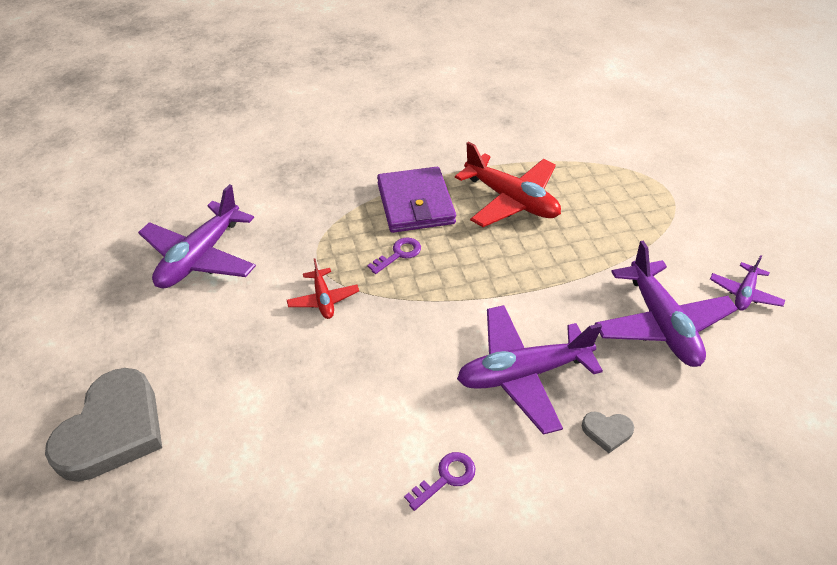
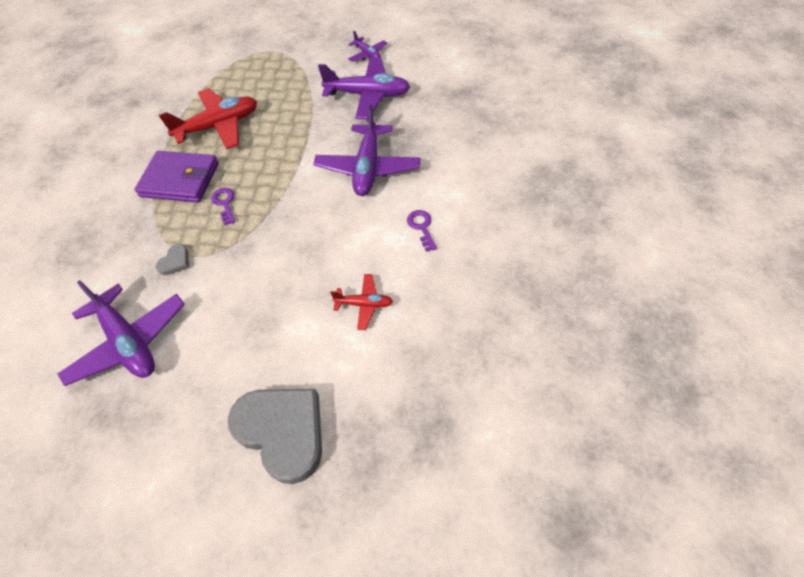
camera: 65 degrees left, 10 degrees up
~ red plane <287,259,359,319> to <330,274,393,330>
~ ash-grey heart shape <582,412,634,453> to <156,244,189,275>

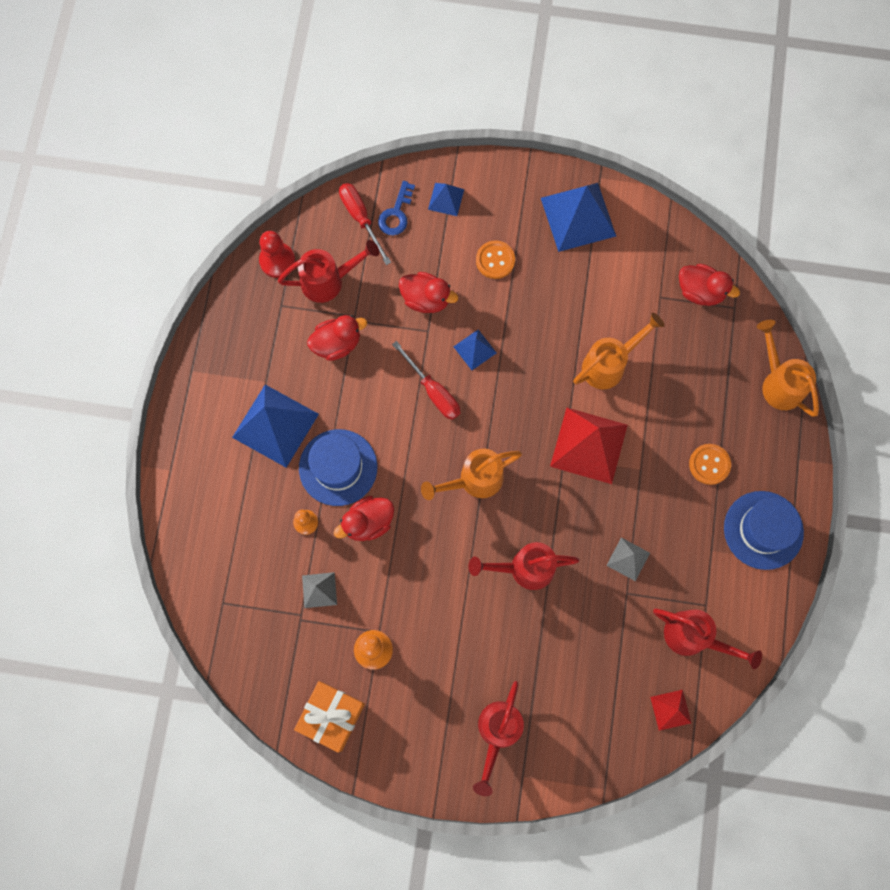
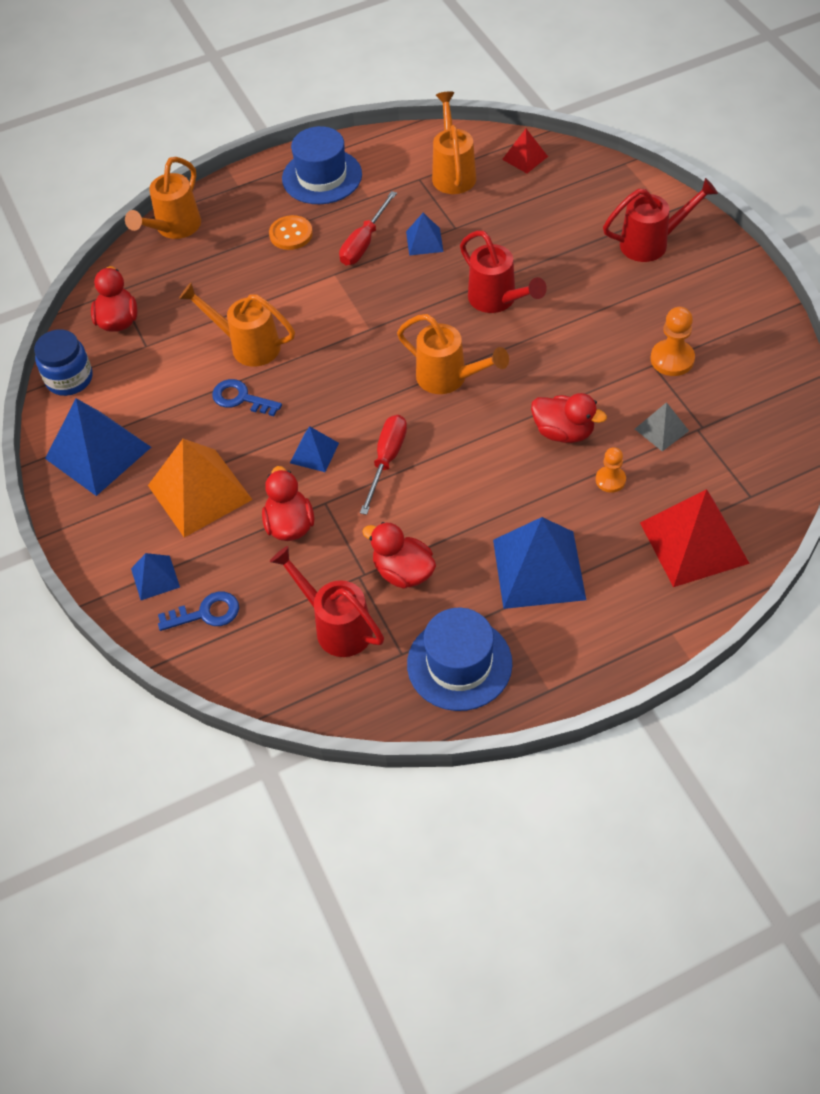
camera: 120 degrees left, 20 degrees down
~ red flat screwdriver <339,183,391,265> to <339,191,397,265>
- red chess pawn <259,231,295,278>
~ orange sewing button <476,240,515,279> to orange pyramid shape <148,439,253,537>
~ red pyramid shape <550,408,628,484> to <640,489,750,587>
~ royal blue top hat <299,429,377,506> to <407,608,512,711>
~ ash-grey pyramid shape <606,537,650,581> to royal blue pyramid shape <406,213,444,256>
~ red sprinkling can <653,608,762,669> to orange sprinkling can <432,91,476,194>
- orange wrapped gift <294,681,365,753>
+ royal blue jam jar <34,330,92,396>
+ royal blue key <212,379,282,416>

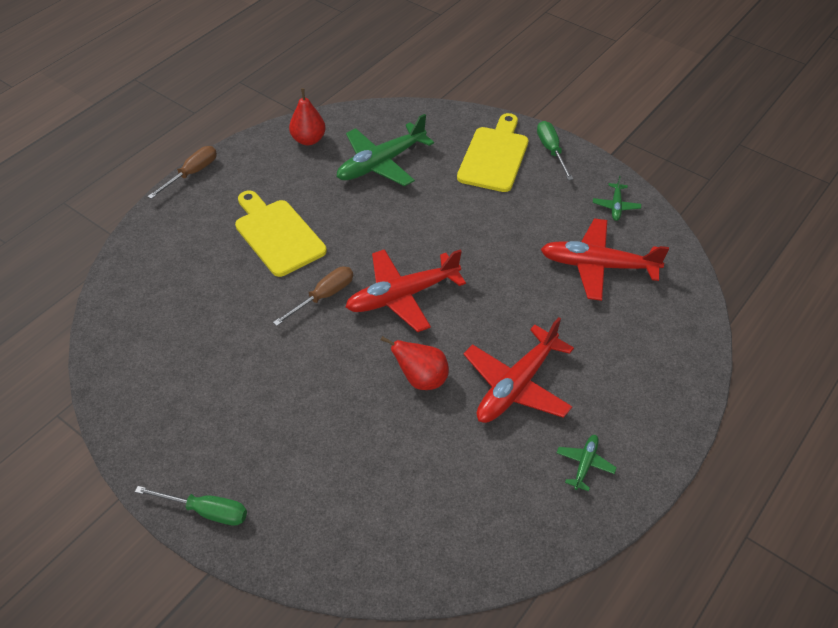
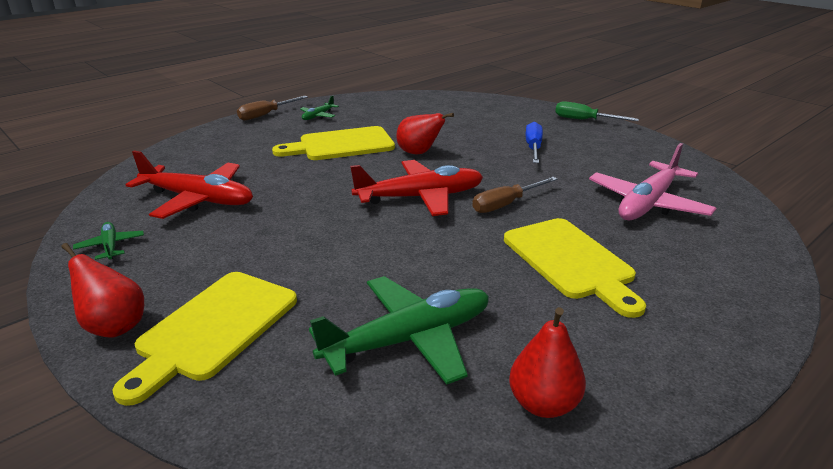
camera: 170 degrees left, 20 degrees down
~ leaf-green flat screwdriver <537,121,573,180> to red pear fruit <61,243,144,338>
~ dark brown flat screwdriver <148,146,217,199> to <237,96,308,120>
~ leaf-green plane <593,176,641,221> = <73,222,144,260> 45 degrees counterclockwise
~ red plane <463,317,574,423> to bright yellow chopping board <272,126,395,160>
+ royal blue flat screwdriver <525,122,543,163>
+ rosy plane <589,143,717,221>

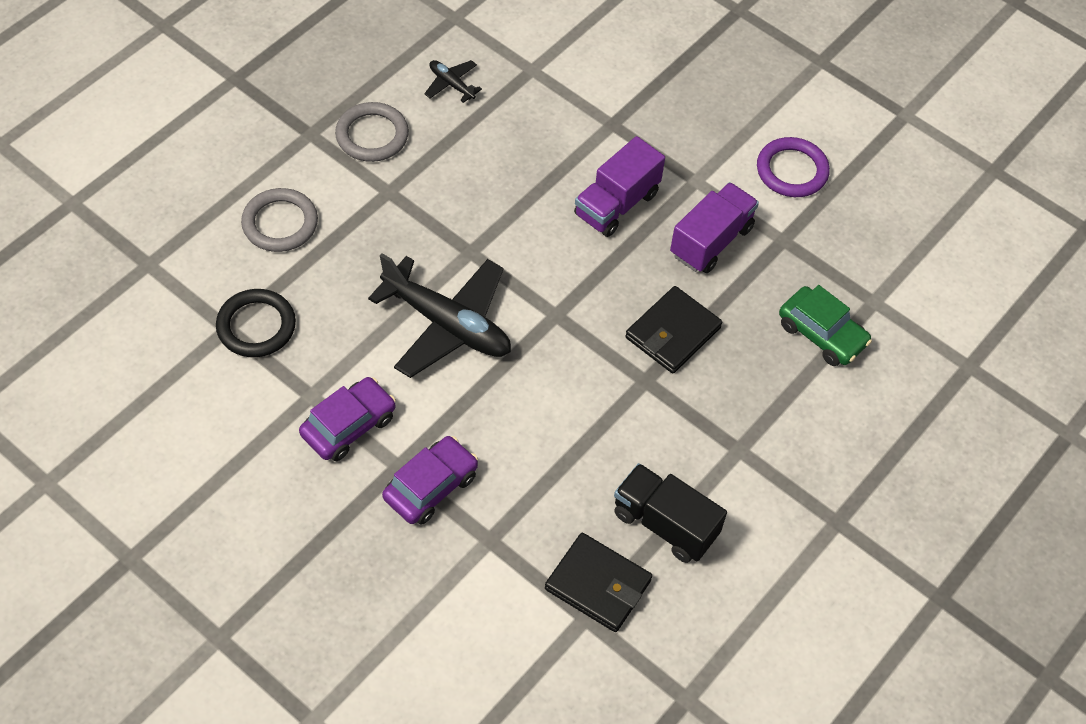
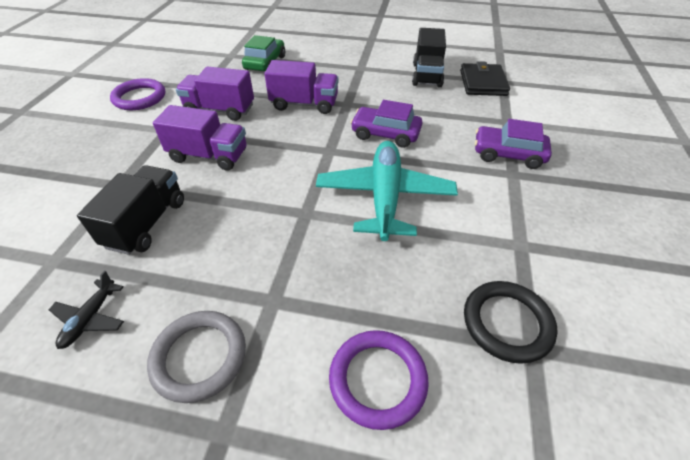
camera: 115 degrees left, 10 degrees down
~ ash-grey ring <241,188,318,252> to violet ring <329,330,429,430>
~ ebony plane <368,253,511,378> to turquoise plane <316,141,458,241>
~ ebony billfold <625,286,722,374> to violet truck <265,60,338,114>
~ violet car <299,377,396,461> to <350,100,423,148>
+ ebony truck <77,165,184,255>

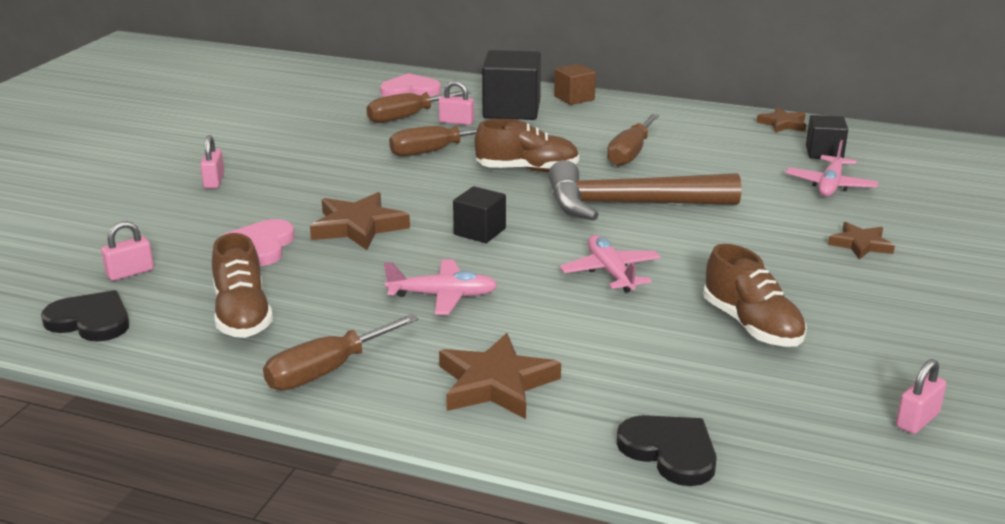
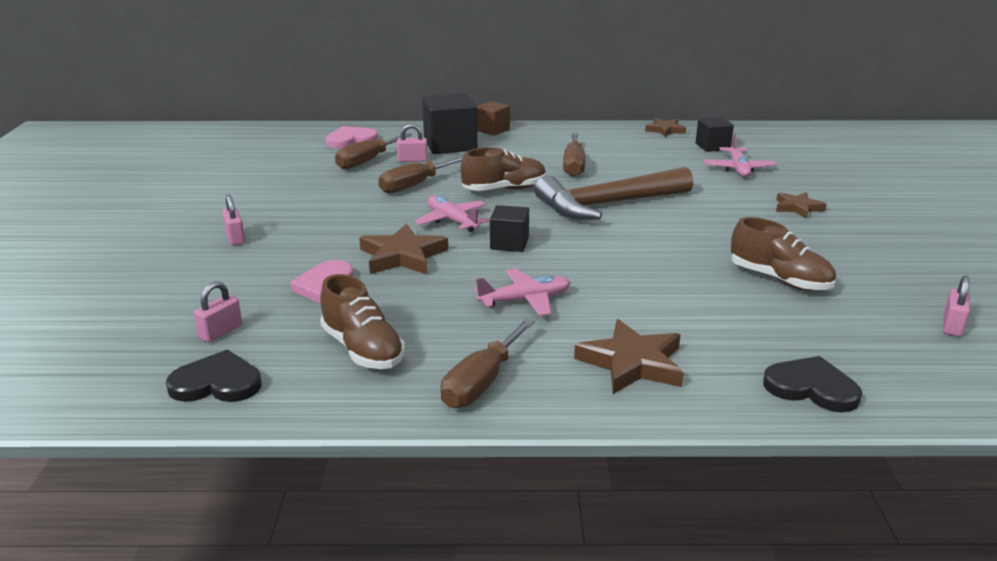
camera: 20 degrees left, 0 degrees up
~ rosy plane <560,235,661,293> to <415,196,489,232>

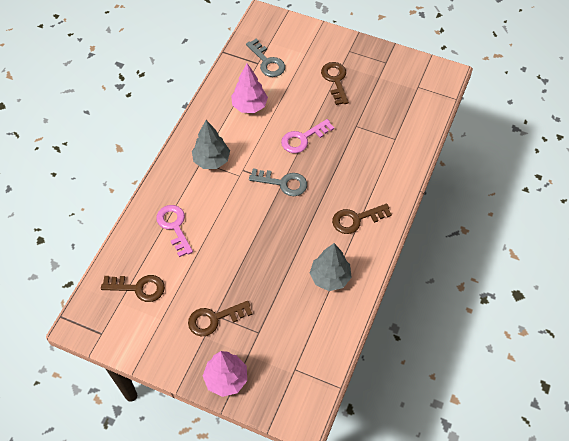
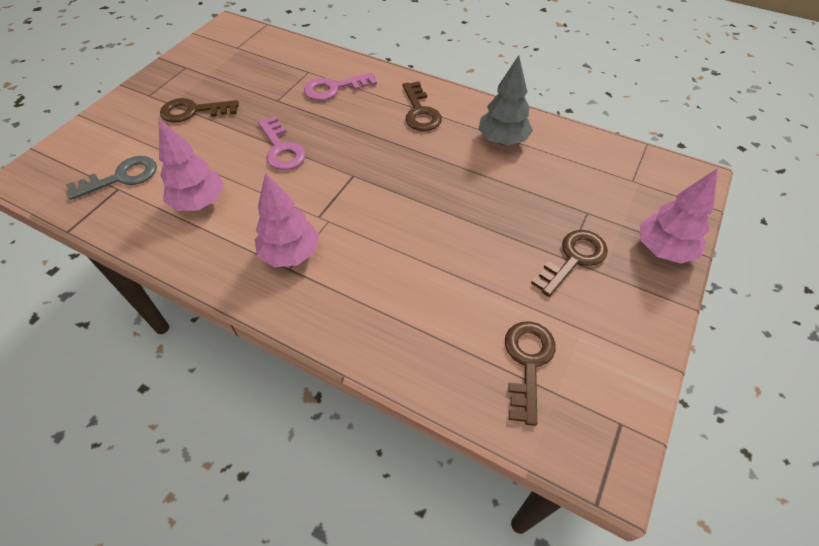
camera: 85 degrees left, 5 degrees down
~ ash-grey fir tree <192,120,230,169> to rosy fir tree <255,173,319,267>
- ash-grey key <249,168,307,196>
~ rosy key <156,205,193,257> to <304,73,377,101>
~ dark brown key <188,301,253,336> = <531,230,608,297> 120 degrees counterclockwise

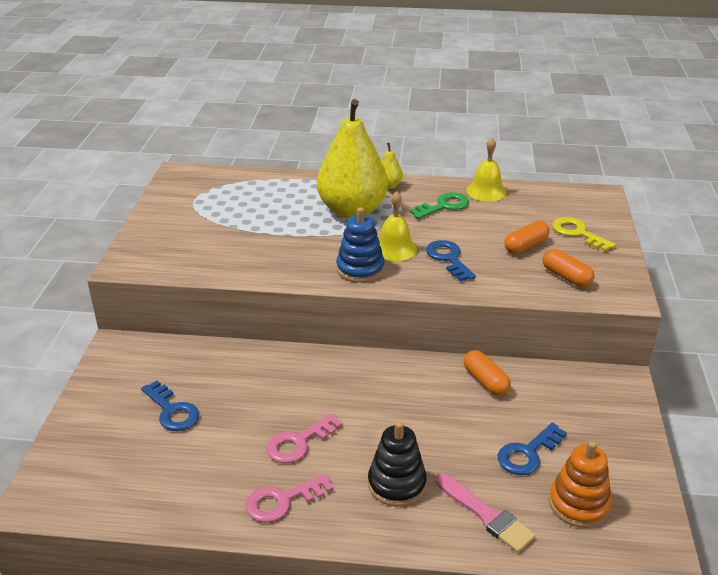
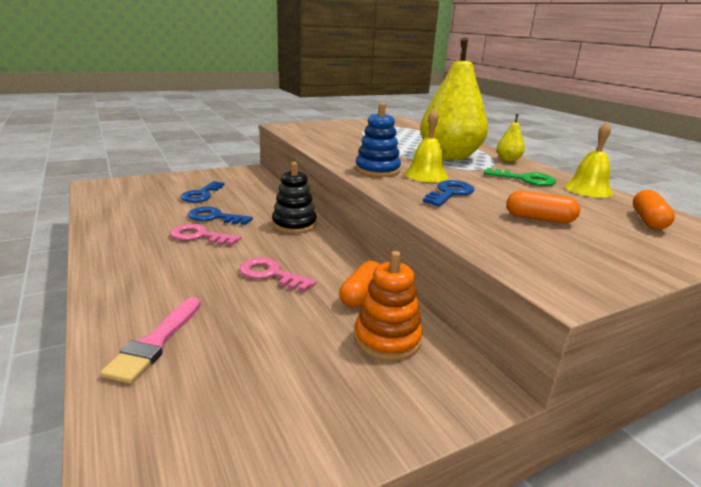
camera: 55 degrees right, 10 degrees down
- bright yellow key <552,217,616,252>
~ orange pill <542,249,594,287> to <633,190,675,230>
~ ebony stacking rings <368,421,427,507> to <272,162,317,234>
~ royal blue key <498,423,567,475> to <188,207,253,225>
~ orange stacking rings <549,441,612,528> to <354,251,423,361>
~ rosy key <245,474,334,523> to <239,257,316,292>

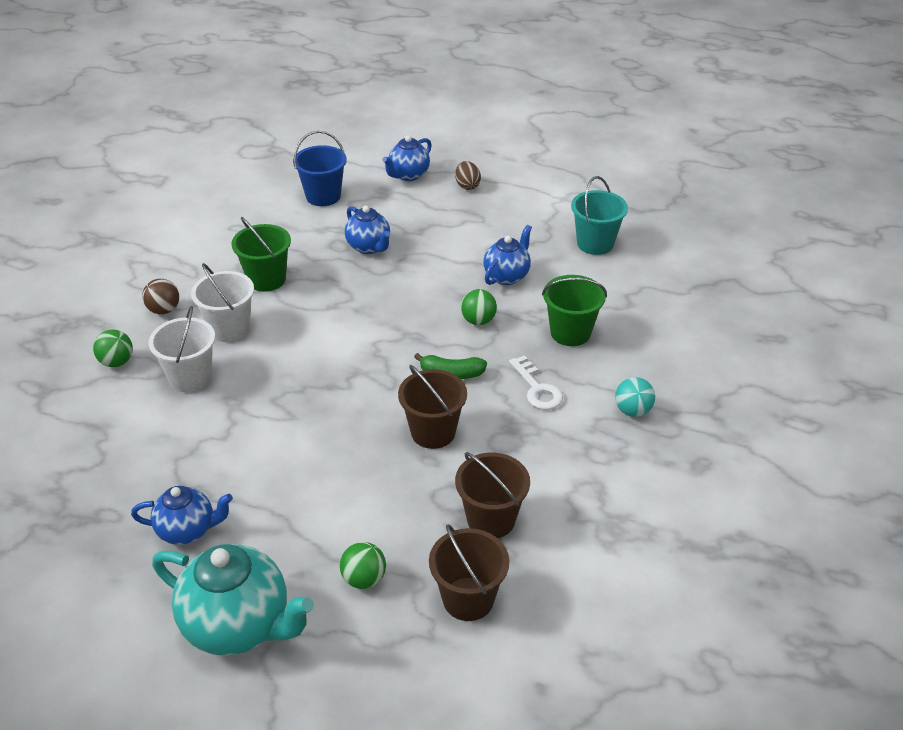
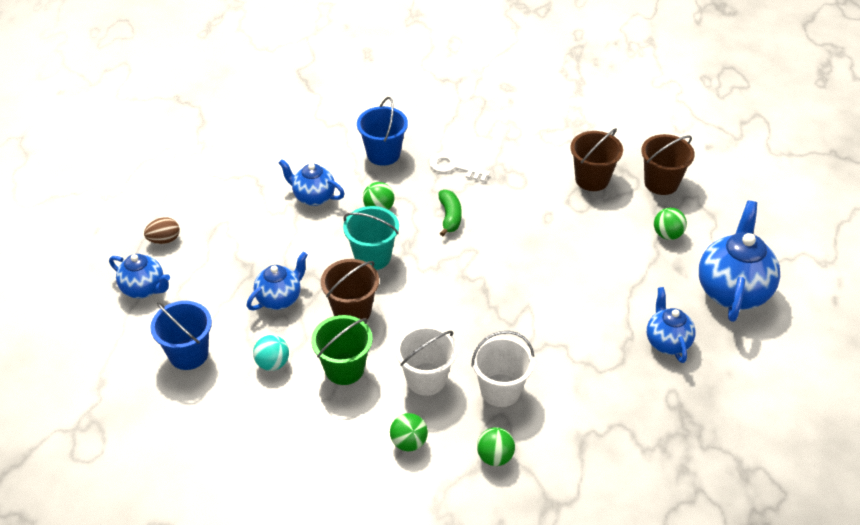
camera: 100 degrees left, 5 degrees up
~ turquoise bucket <571,176,628,255> to <343,206,399,270>
~ leaf-green bucket <542,275,607,346> to royal blue bucket <357,97,408,166>
~ dark brown ball <142,279,179,314> to leaf-green ball <390,413,428,451>
~ snow-white key <509,355,563,410> = <429,153,490,182> 120 degrees counterclockwise
~ dark brown bucket <398,365,467,449> to <321,259,379,322>
~ turquoise ball <615,377,655,417> to <253,335,289,371>
~ turquoise china teapot <152,544,314,656> to royal blue china teapot <699,200,780,322>

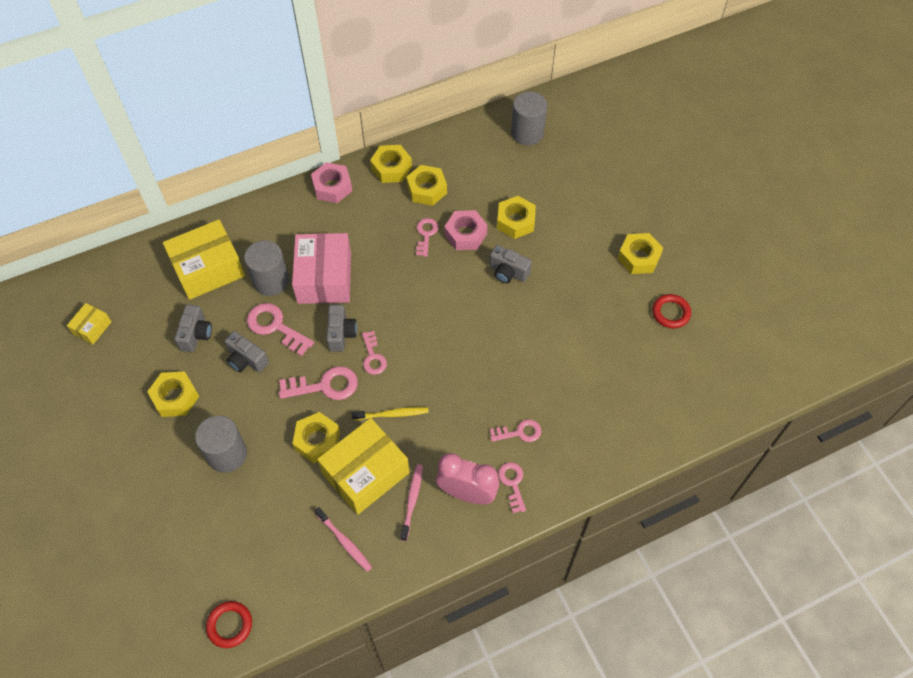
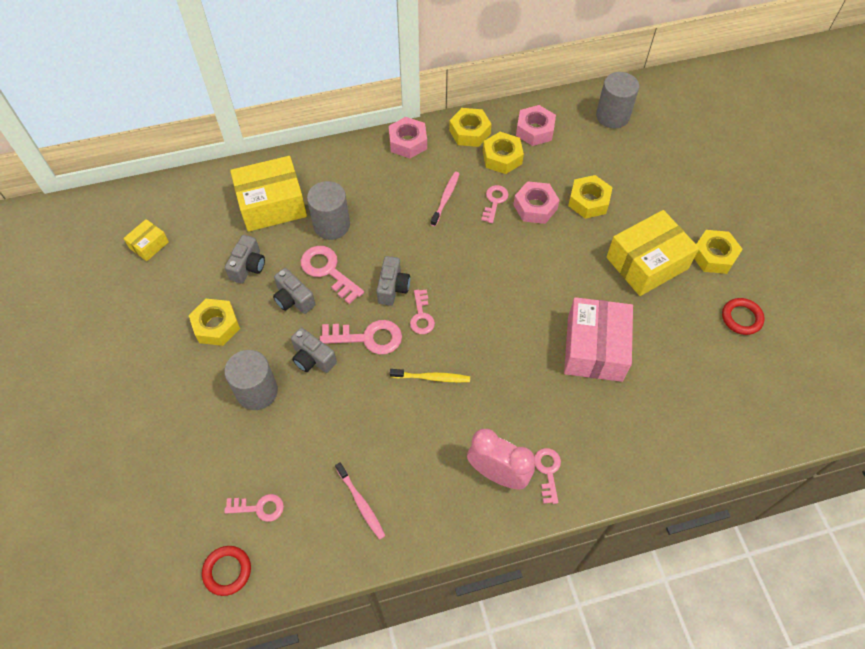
camera: 10 degrees right, 0 degrees up
~ rosy parcel <292,233,351,304> to <564,297,633,382>
~ ash-grey camera <489,245,532,283> to <291,328,337,373>
- bright yellow hexagon nut <292,412,340,463>
~ bright yellow parcel <317,418,410,515> to <606,210,699,296>
~ rosy key <490,419,541,442> to <224,494,284,522>
~ rosy dental brush <400,464,423,541> to <431,172,460,226>
+ rosy hexagon nut <516,105,556,146>

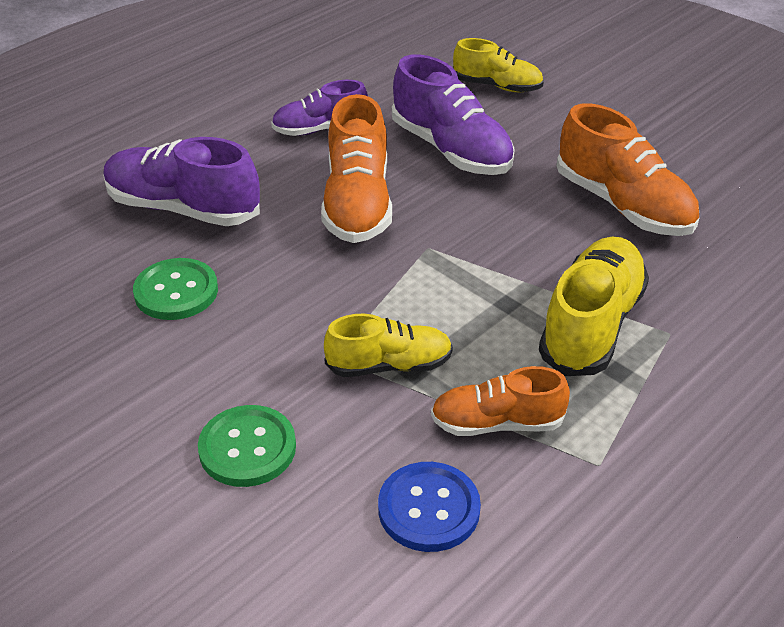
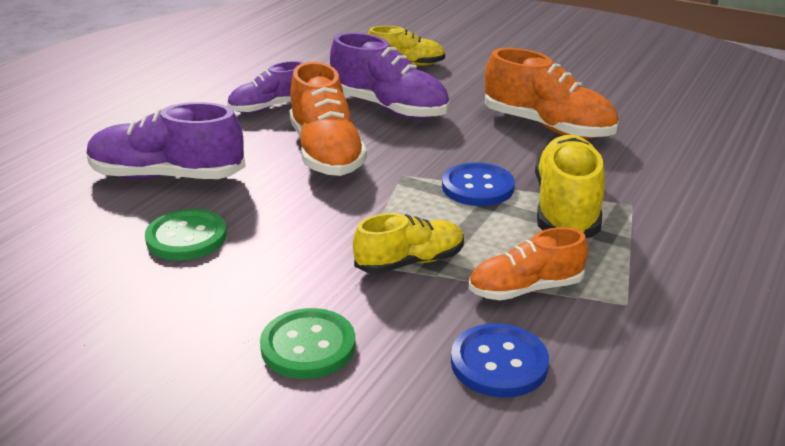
camera: 15 degrees left, 10 degrees down
+ royal blue sewing button <442,162,515,206>

